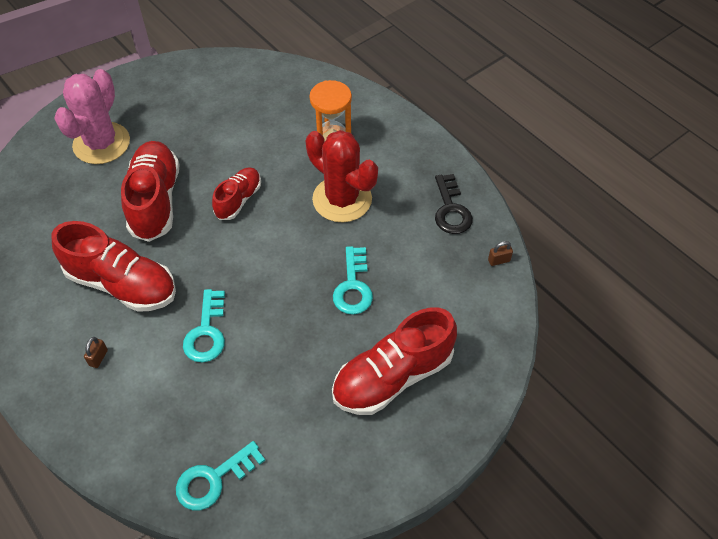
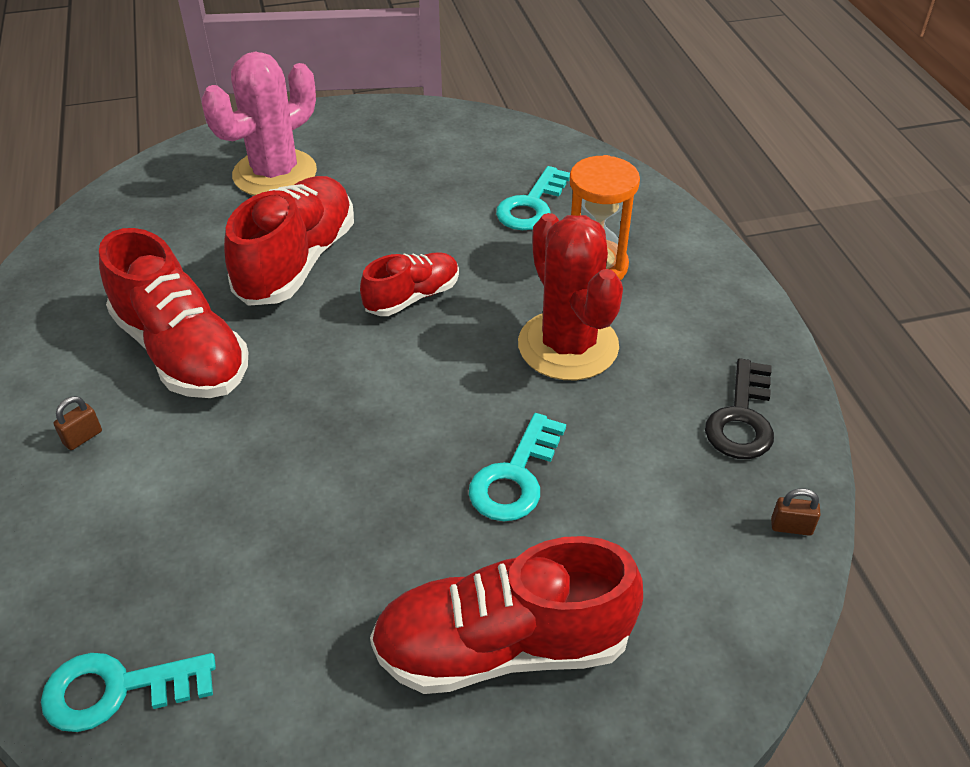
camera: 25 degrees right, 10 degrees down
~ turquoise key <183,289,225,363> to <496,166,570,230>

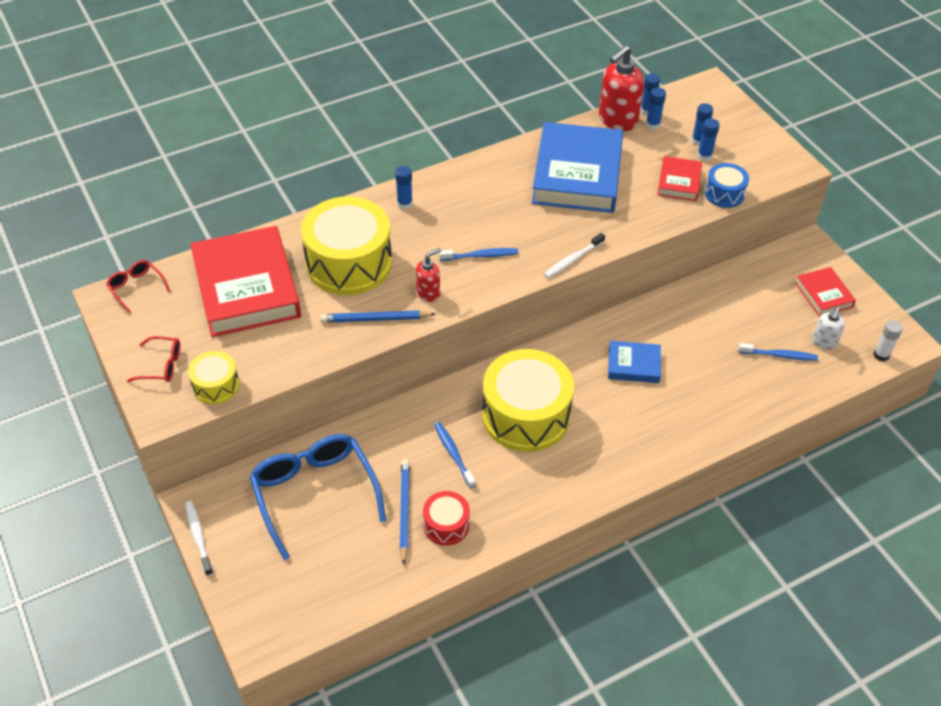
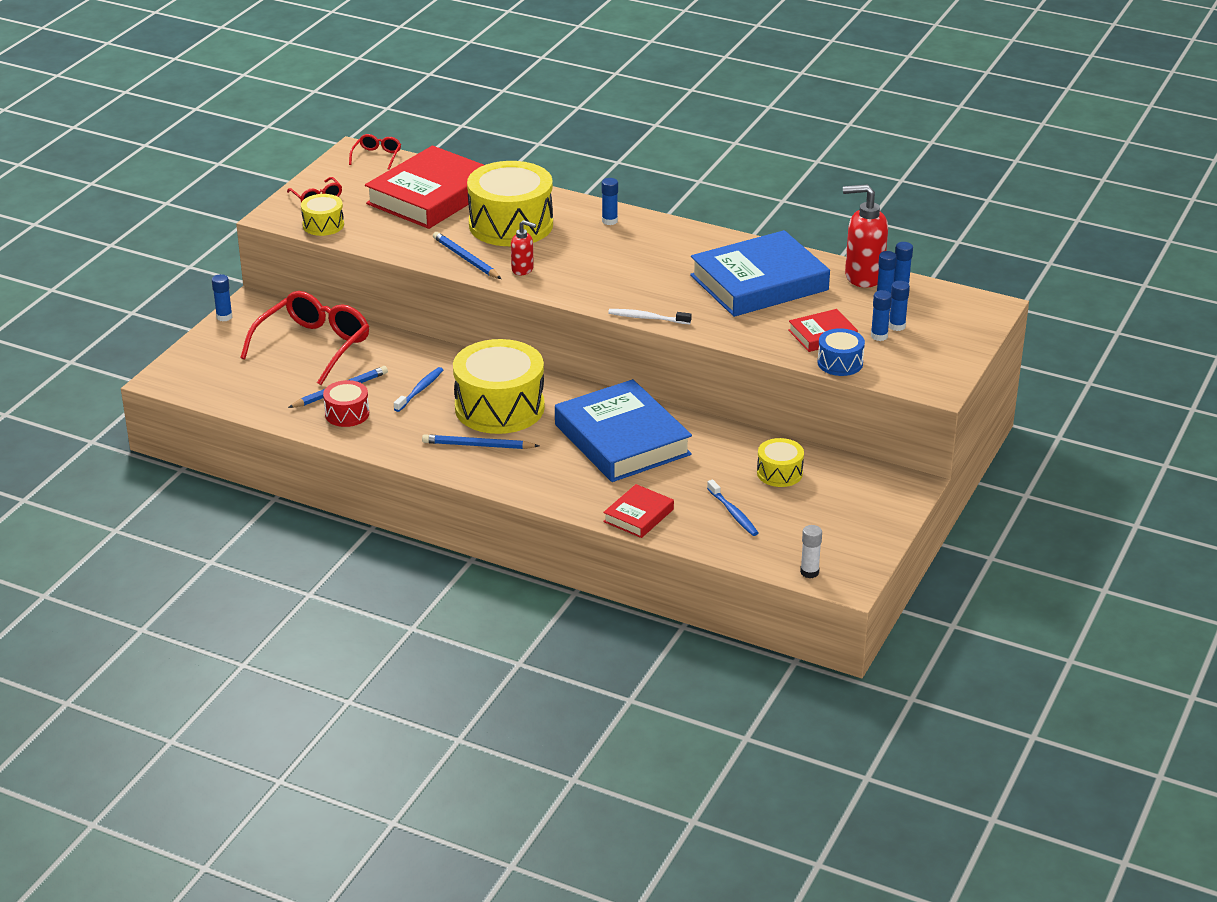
camera: 55 degrees right, 15 degrees down
- royal blue dental brush <439,248,518,261>
~ red book <795,267,856,317> to <603,484,674,538>
- snow-white soap pump <812,307,845,349>
~ royal blue book <608,341,661,383> = <555,379,692,482> x2.08
~ royal blue spectacles <250,434,386,560> to red spectacles <240,291,369,385>
~ snow-white dental brush <185,501,213,576> to royal blue glue stick <212,274,232,321>
+ royal blue wooden pencil <422,434,539,449>
+ bright yellow toy drum <757,438,804,487>

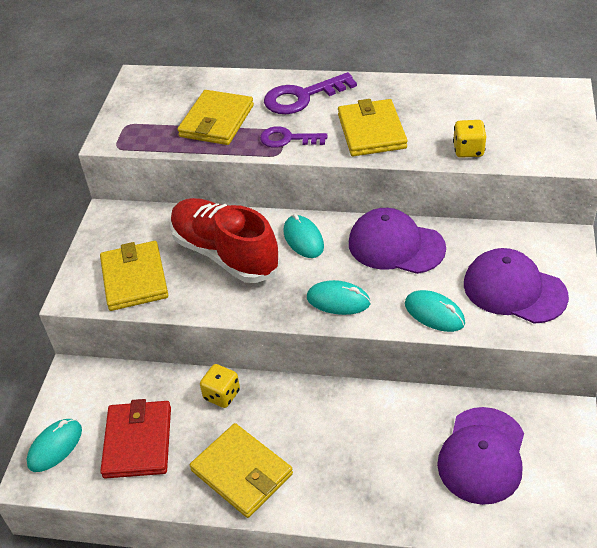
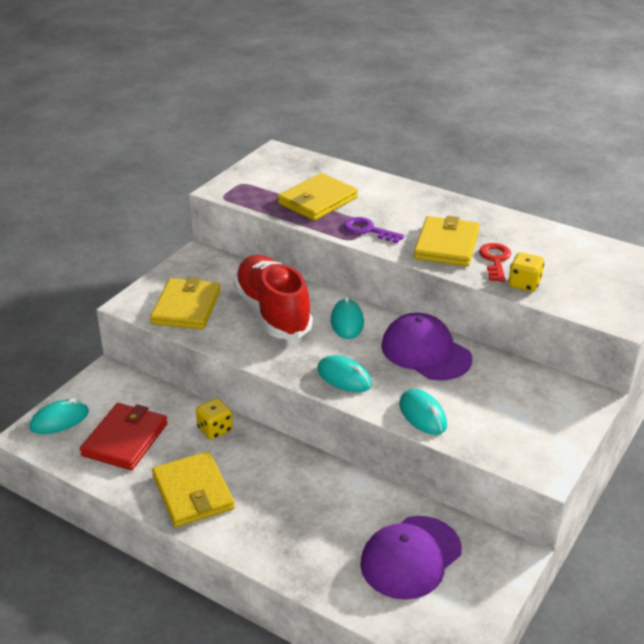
camera: 20 degrees right, 10 degrees down
- violet key <264,72,357,114>
- violet cap <464,248,569,324>
+ red key <479,243,511,282>

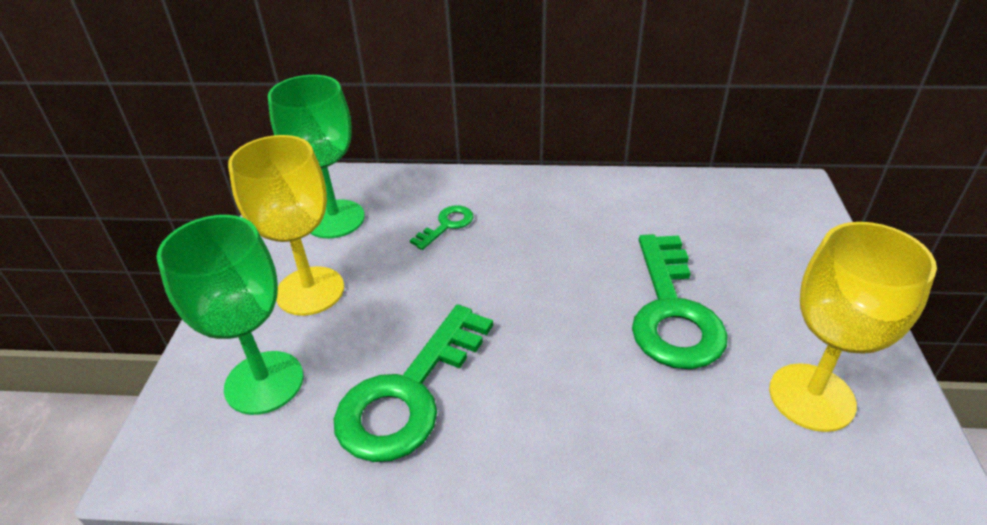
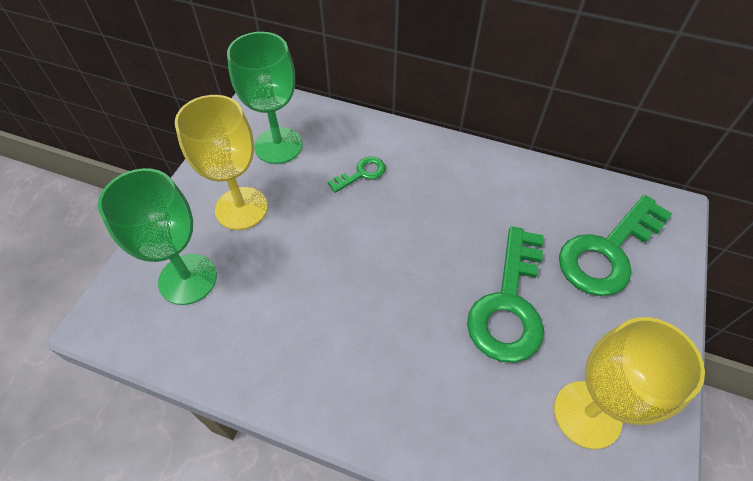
camera: 15 degrees right, 15 degrees up
~ leaf-green key <334,304,493,462> to <559,195,672,296>

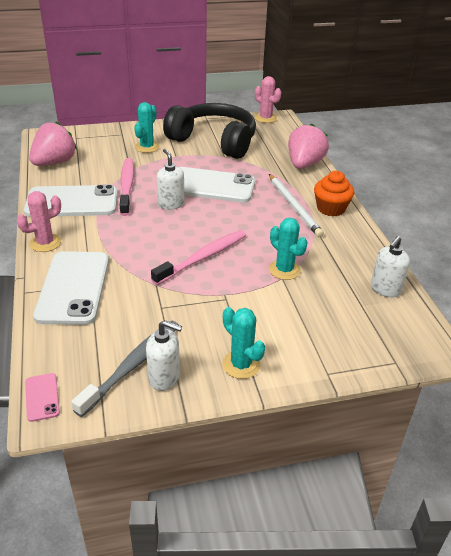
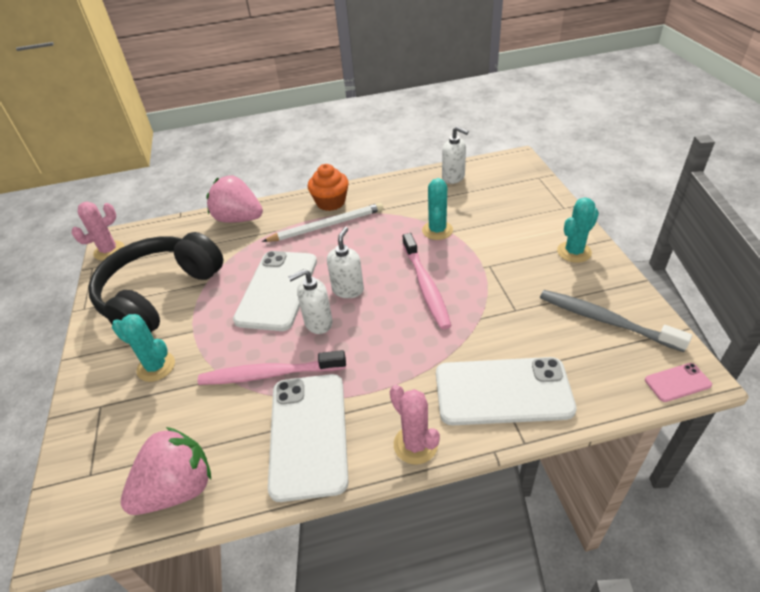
camera: 85 degrees left, 5 degrees up
~ rosy strawberry <29,122,77,166> = <121,427,211,515> 105 degrees clockwise
~ turquoise cactus <269,218,308,280> = <422,178,453,240> 45 degrees counterclockwise
~ rosy dental brush <151,230,246,285> = <403,233,452,330> 150 degrees counterclockwise
~ snow-white soap pump <146,320,182,391> to <327,227,364,298>

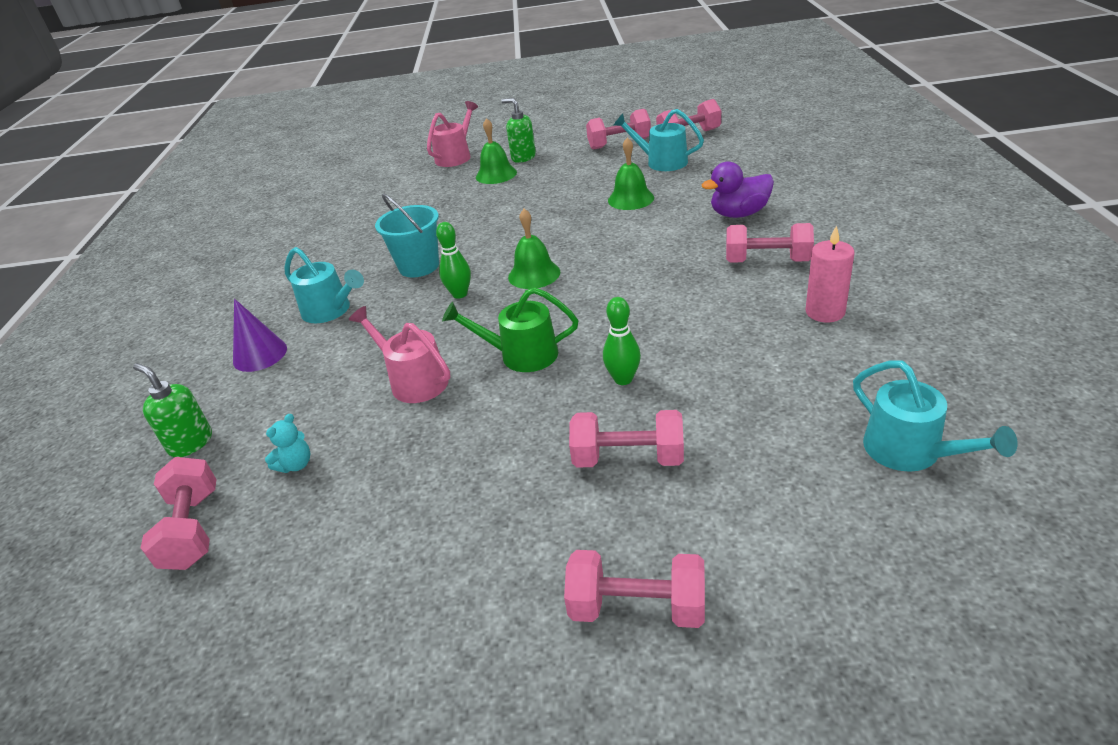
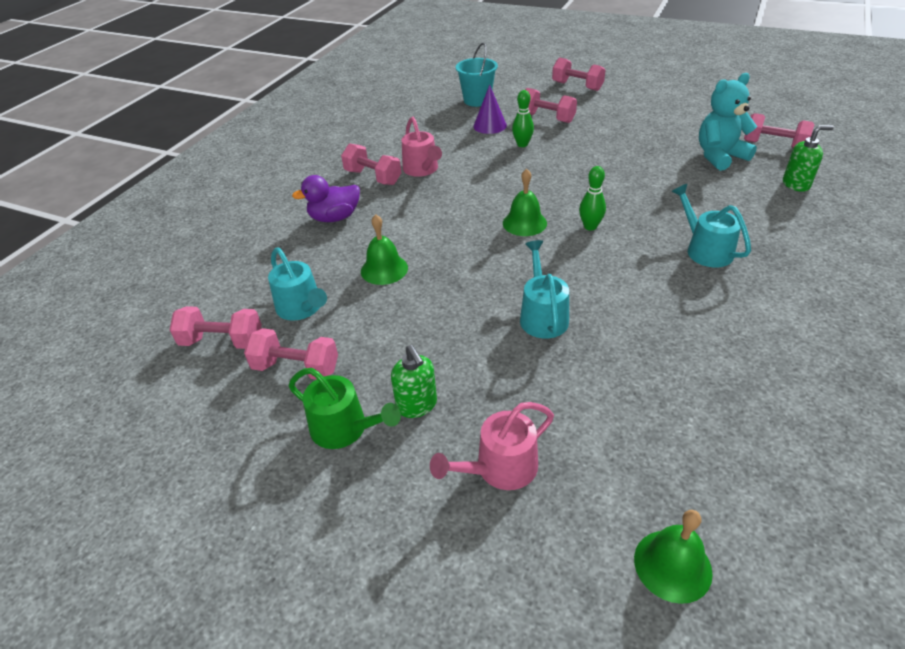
camera: 155 degrees left, 5 degrees up
~ leaf-green school bell <476,118,517,184> to <634,510,713,604>
~ violet duck <702,161,774,218> = <292,175,360,222> 150 degrees clockwise
~ turquoise bucket <375,194,439,277> to <456,43,498,107>
- rosy wax candle <805,225,855,322>
~ leaf-green sprinkling can <442,287,578,372> to <289,368,401,449>
~ violet cone <233,299,287,372> to <473,85,507,134>
~ rosy sprinkling can <349,306,450,403> to <402,117,442,177>
~ turquoise sprinkling can <853,361,1018,472> to <520,240,569,339>
~ leaf-green soap pump <133,363,212,457> = <783,125,834,192> 75 degrees counterclockwise
~ turquoise teddy <265,414,310,473> = <699,73,757,171> x2.21
~ rosy free weight <141,457,216,570> = <744,113,815,148> 75 degrees counterclockwise

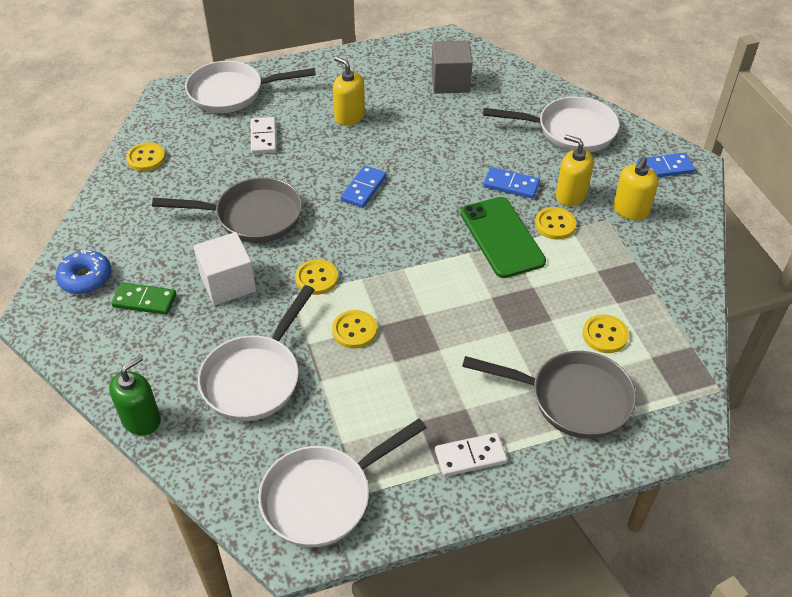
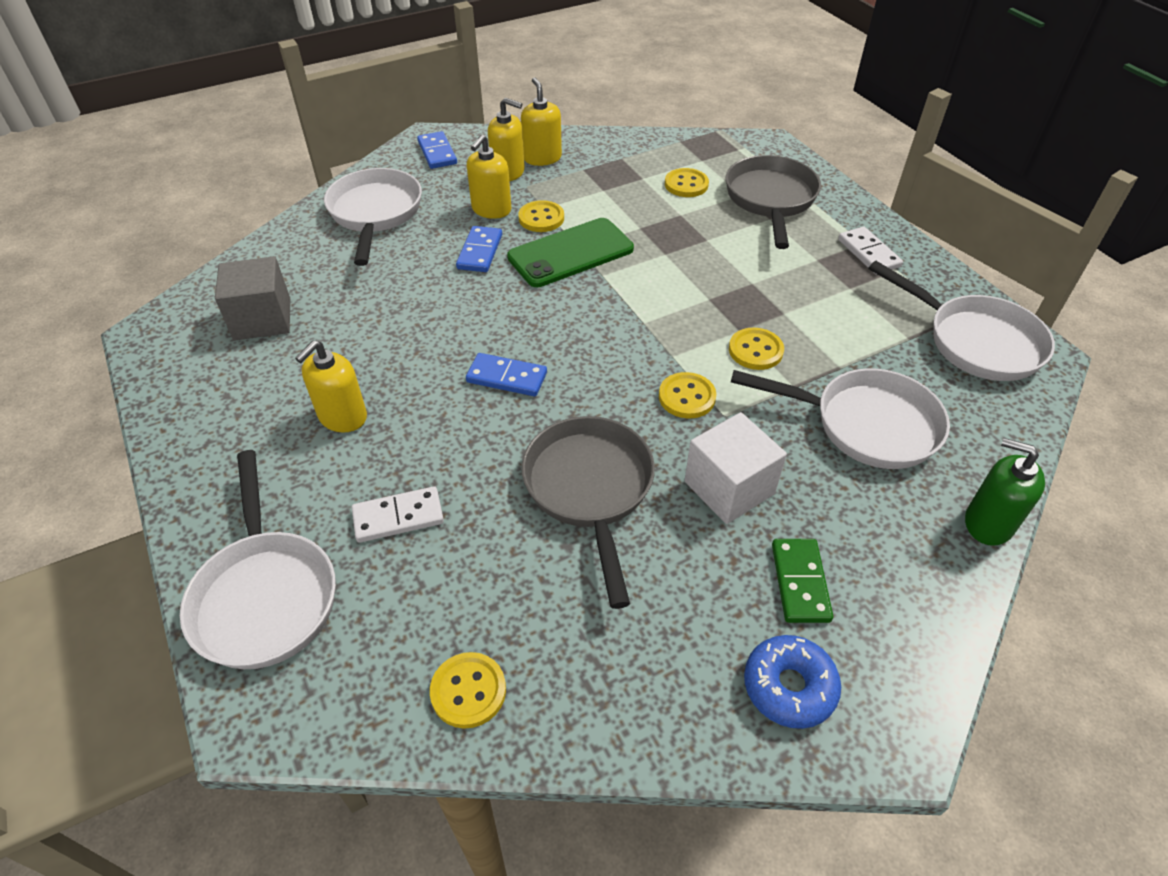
camera: 100 degrees left, 0 degrees up
+ bright yellow soap pump <521,78,562,166>

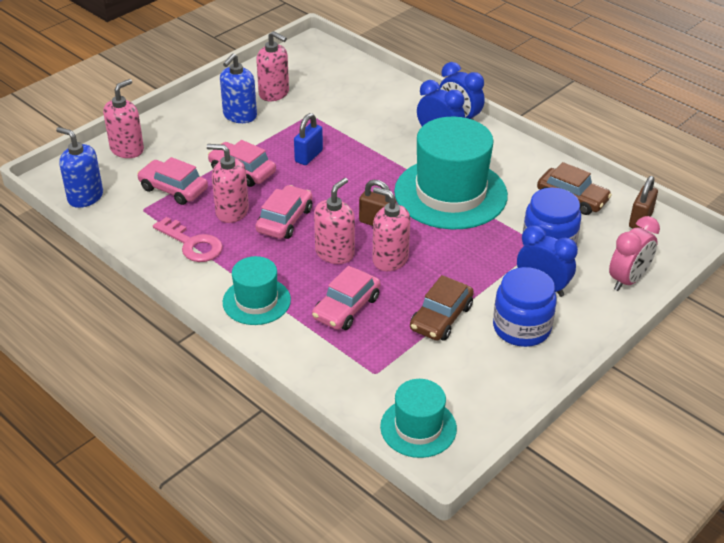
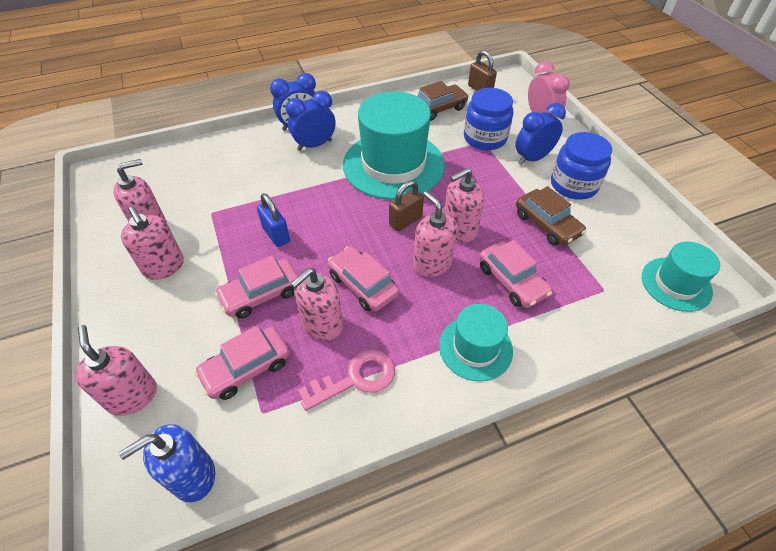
camera: 65 degrees left, 10 degrees up
~ royal blue soap pump <220,53,257,123> to rosy soap pump <121,207,184,280>

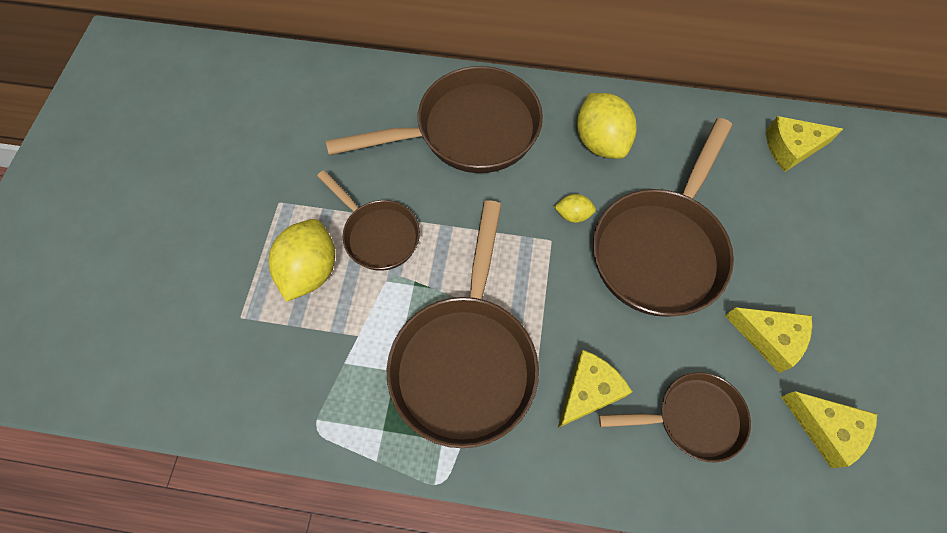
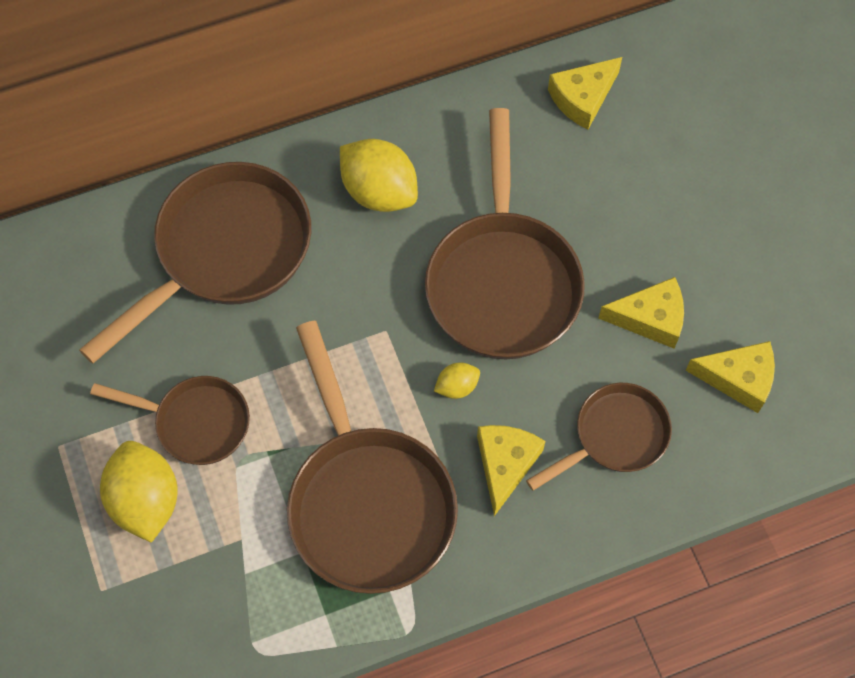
camera: 30 degrees left, 0 degrees up
~ bright yellow citrus fruit <554,194,596,223> to <434,362,480,399>

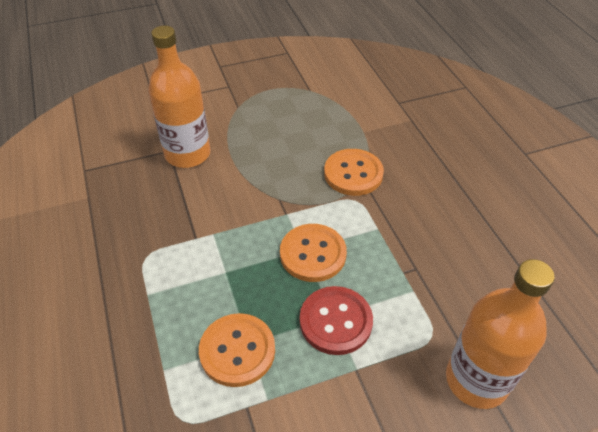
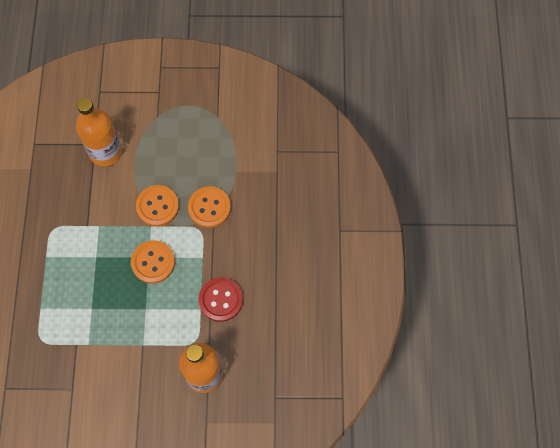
camera: 20 degrees right, 20 degrees up
~ red sewing button <300,286,373,355> to <198,277,243,322>
~ orange sewing button <199,313,275,387> to <136,185,179,227>

